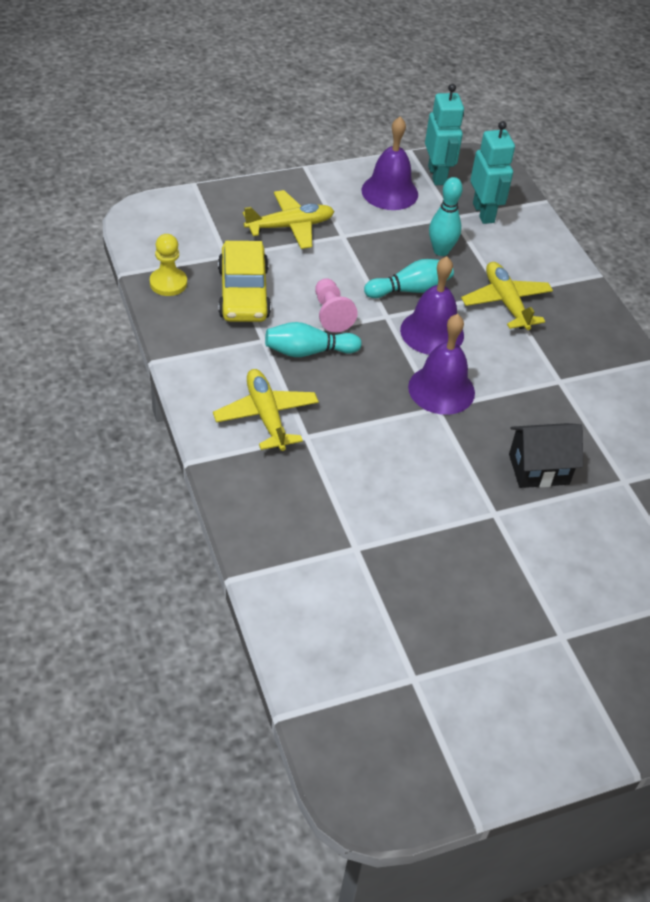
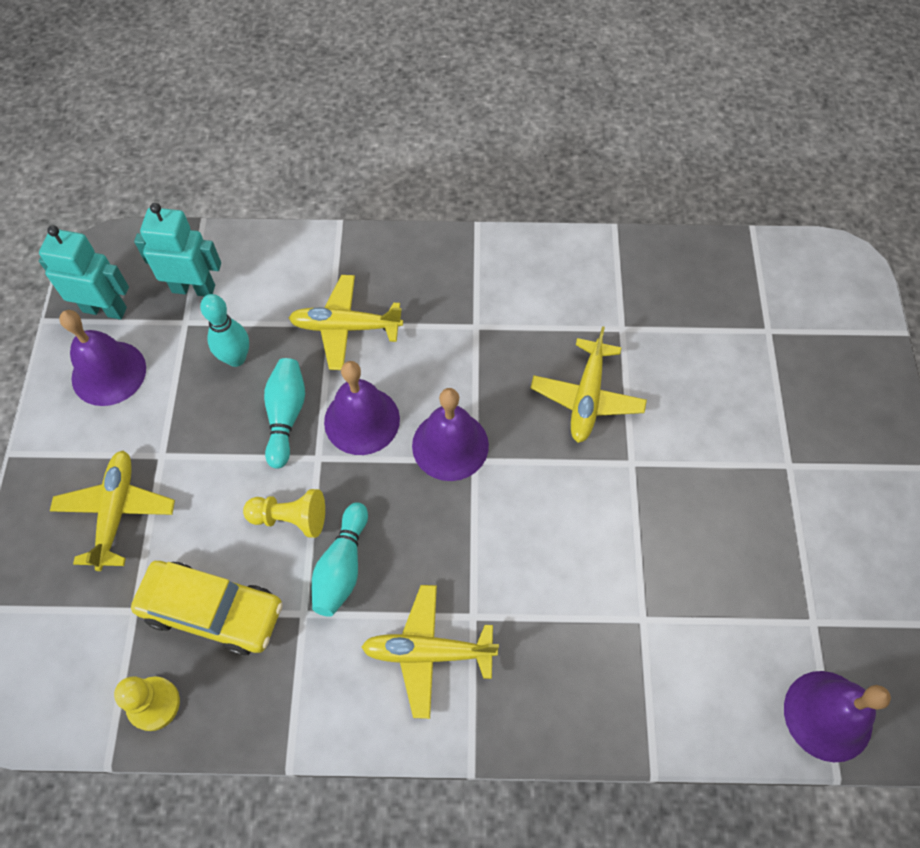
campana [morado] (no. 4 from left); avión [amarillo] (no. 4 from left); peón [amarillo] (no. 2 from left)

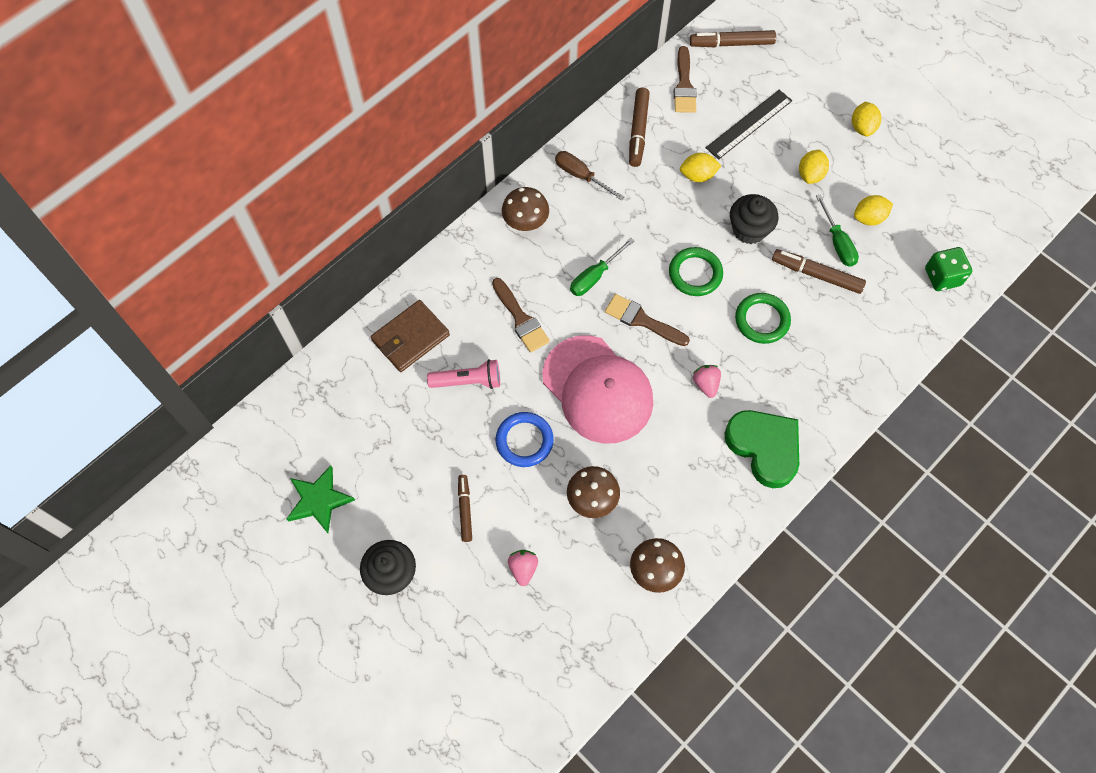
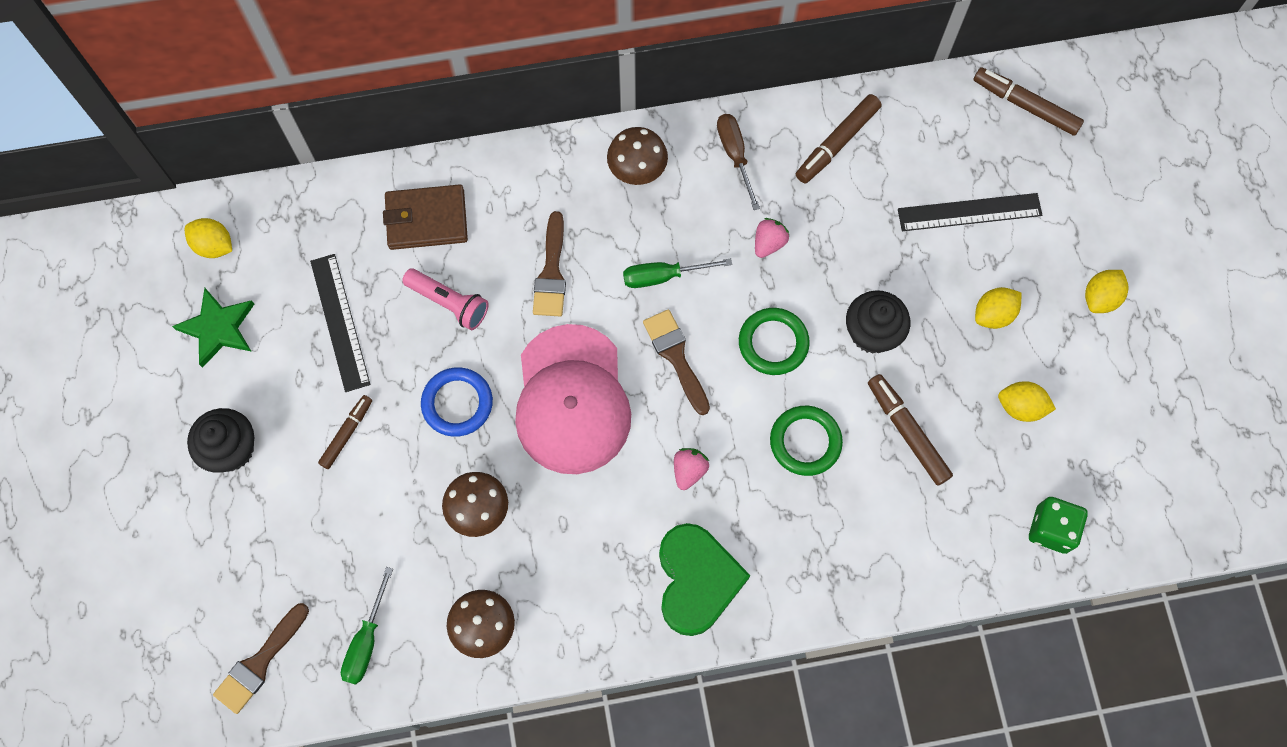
regla [negro] (no. 1 from left); fresa [rosa] (no. 2 from left); pincel [marrón] (no. 1 from left); limón [amarillo] (no. 1 from left); destornillador [verde] (no. 1 from left)

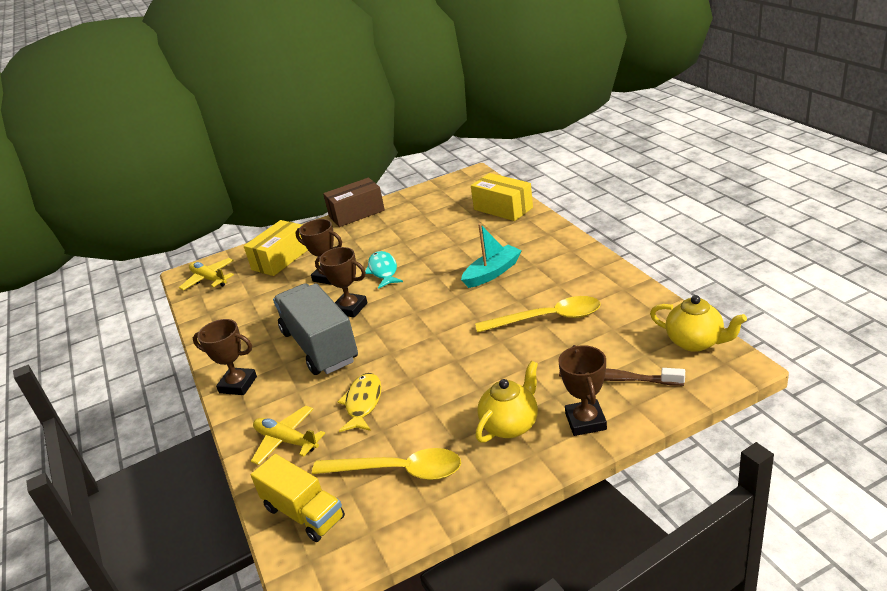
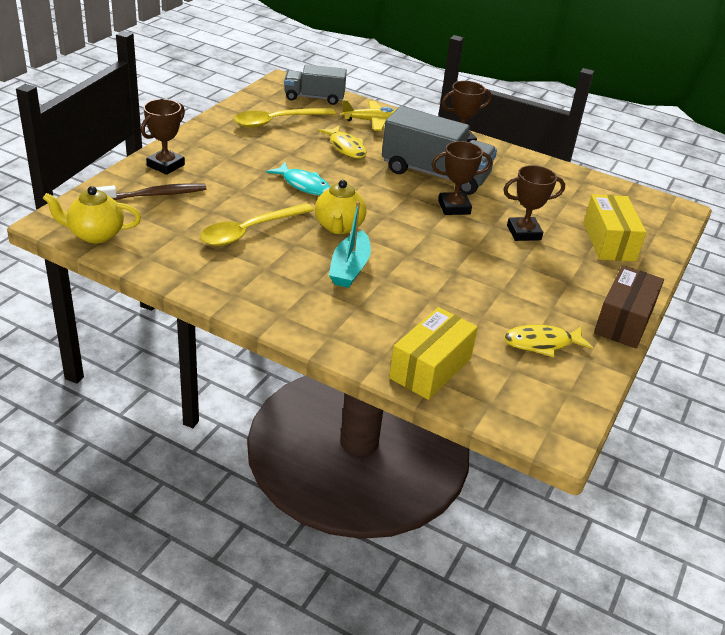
avión [amarillo] (no. 1 from left in the first image); pez [amarillo] (no. 2 from left); pez [turquesa]; tetera [amarillo] (no. 2 from left); camión [gris] (no. 1 from left); caja [amarillo] (no. 1 from left); trofeo [marrón] (no. 1 from left)

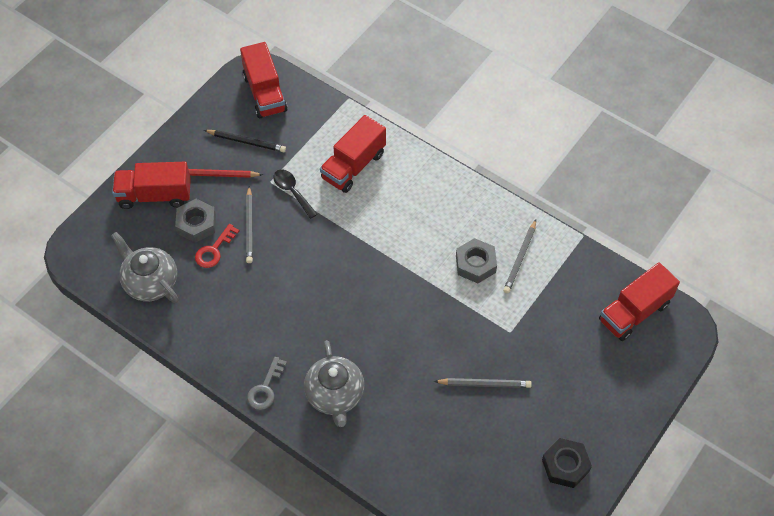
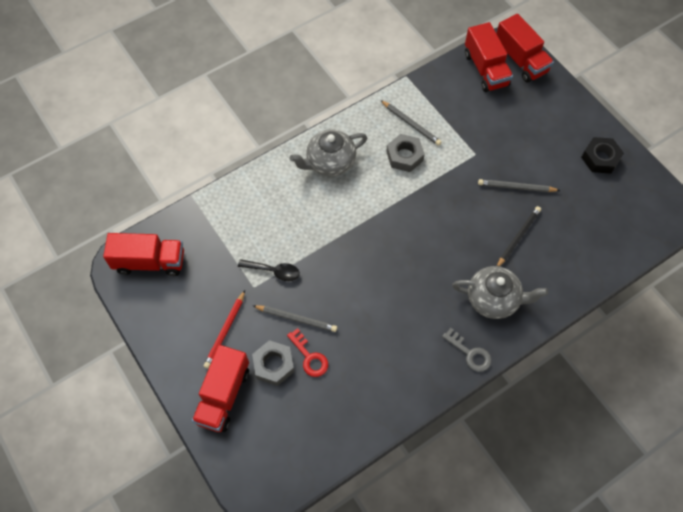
tetera [gris] (no. 1 from left); lápiz [negro]; camión [rojo] (no. 4 from left); cuchara [negro]; lápiz [gris] (no. 3 from left)

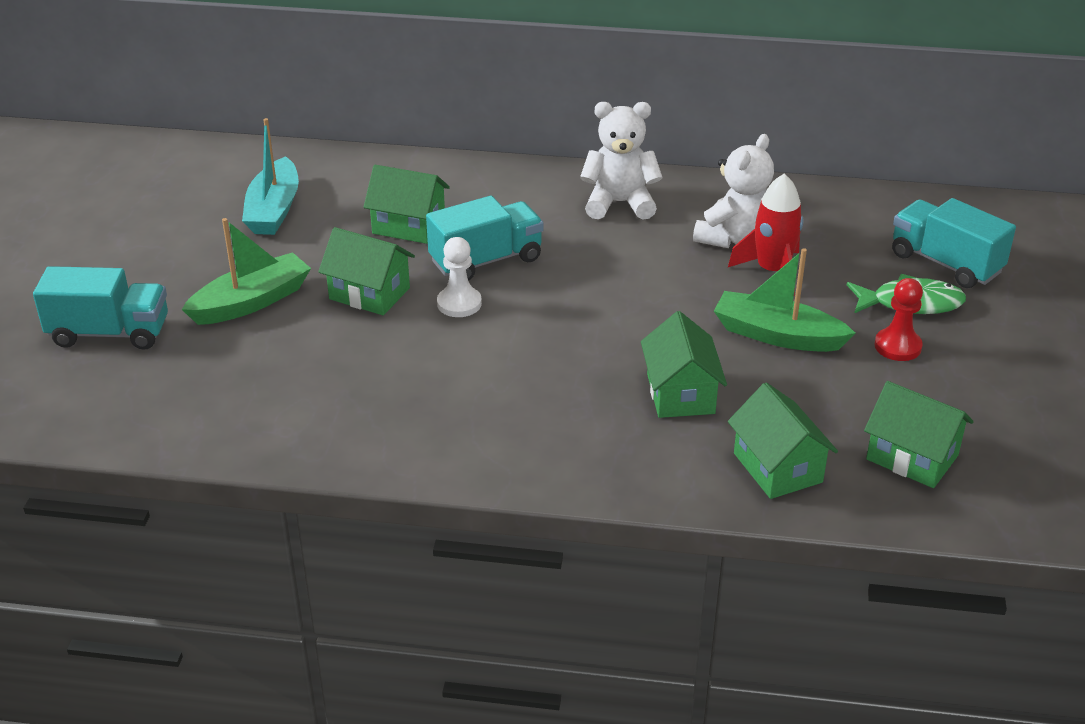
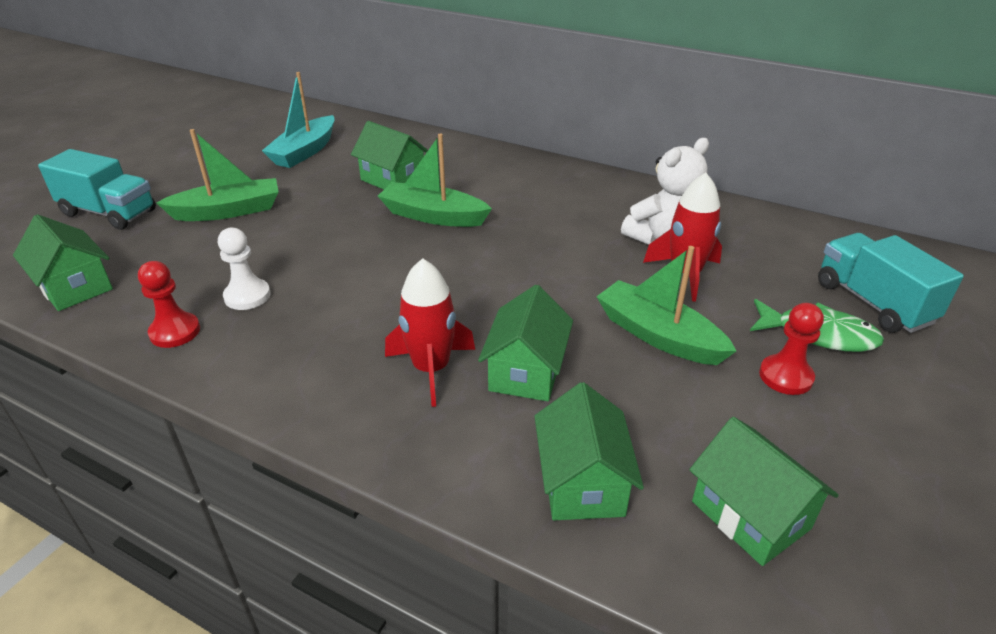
osito [blanco] (no. 1 from left in the first image); peón [rojo] (no. 1 from left); cohete [rojo] (no. 1 from left); casa [verde] (no. 1 from left); peón [blanco]; barco [verde] (no. 2 from left)

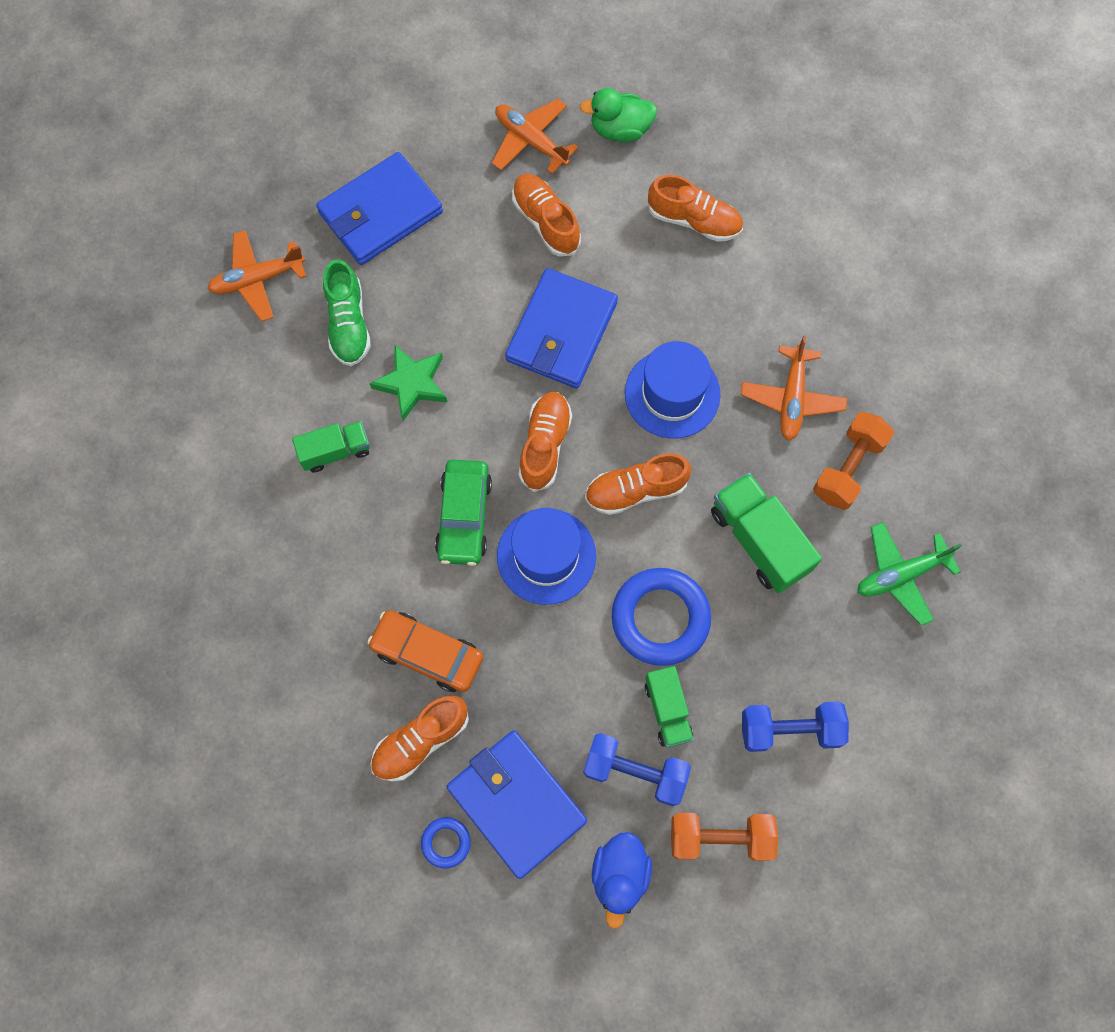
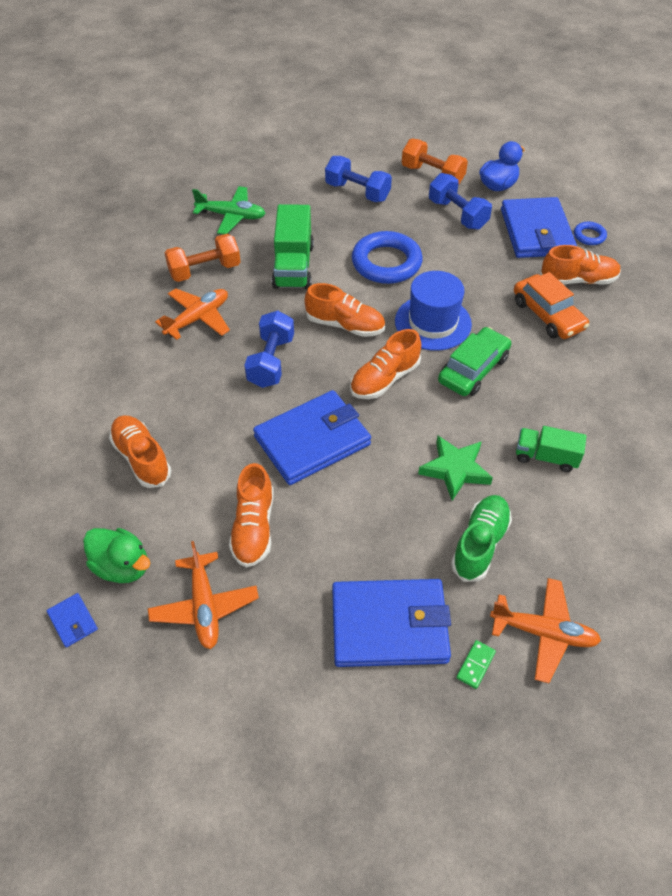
camión [verde] (no. 2 from left in the first image); cartera [azul] (no. 1 from left); ficha de dominó [verde]; mancuerna [azul] (no. 1 from left)

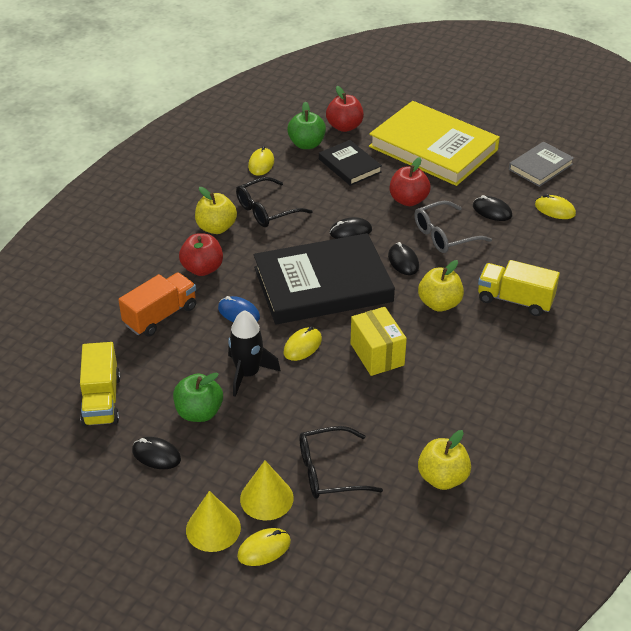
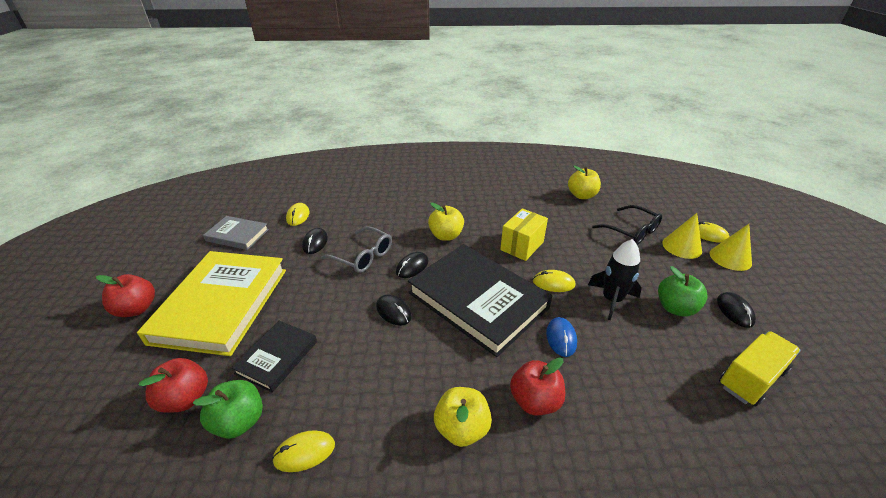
camión [naranja]; gafas [negro] (no. 1 from left in the first image); camión [amarillo] (no. 2 from left in the first image); manzana [rojo] (no. 1 from left)

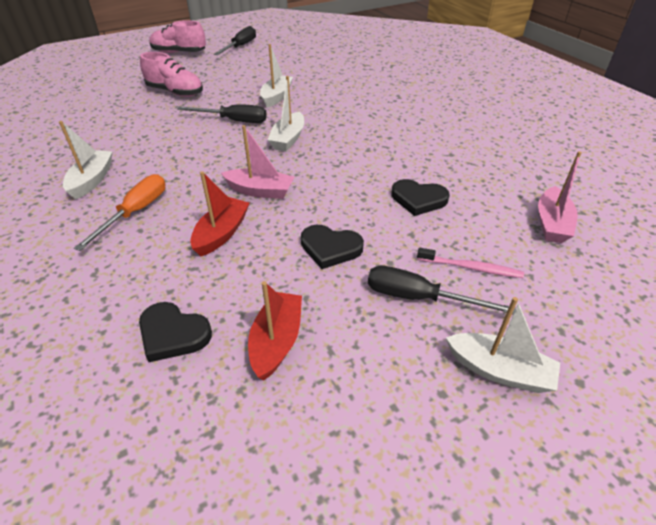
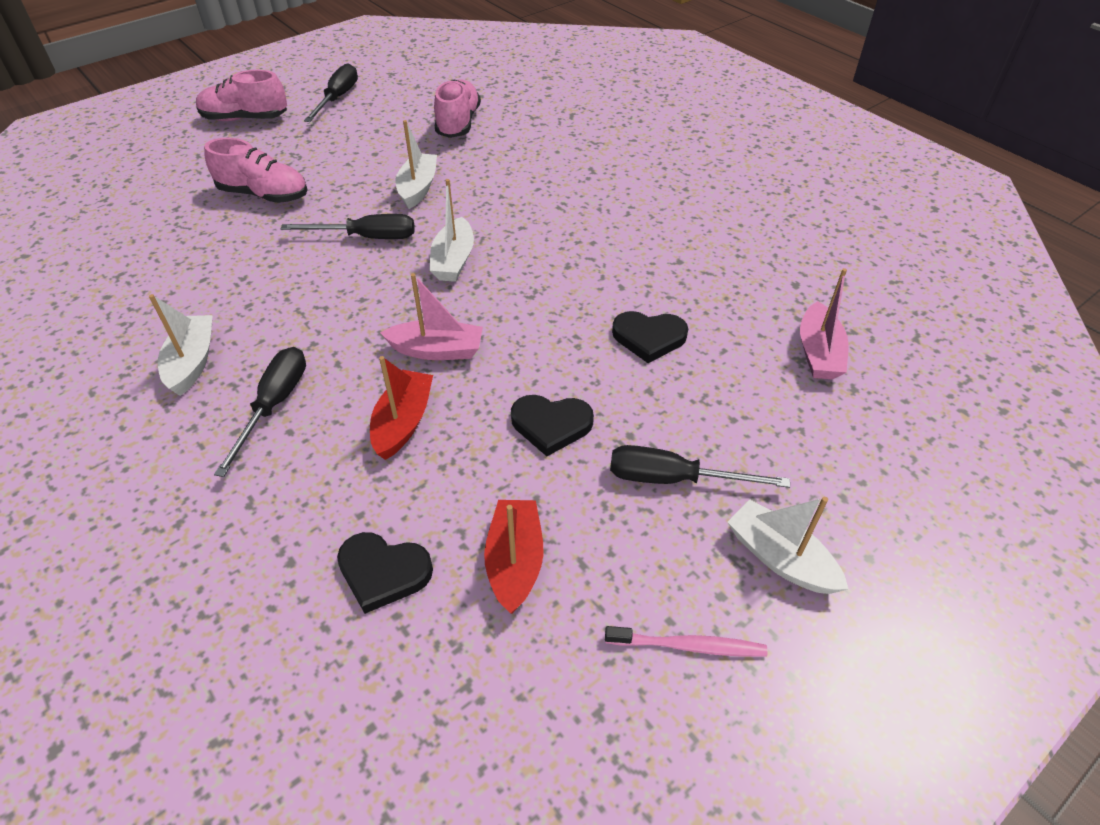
zapato [rosa] (no. 3 from left); cepillo de dientes [rosa]; destornillador [negro] (no. 1 from left); barco [blanco] (no. 4 from left)

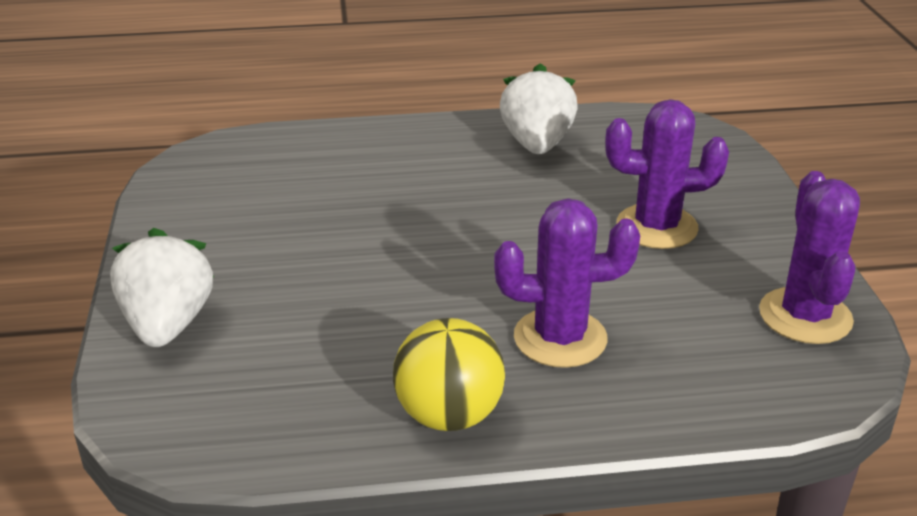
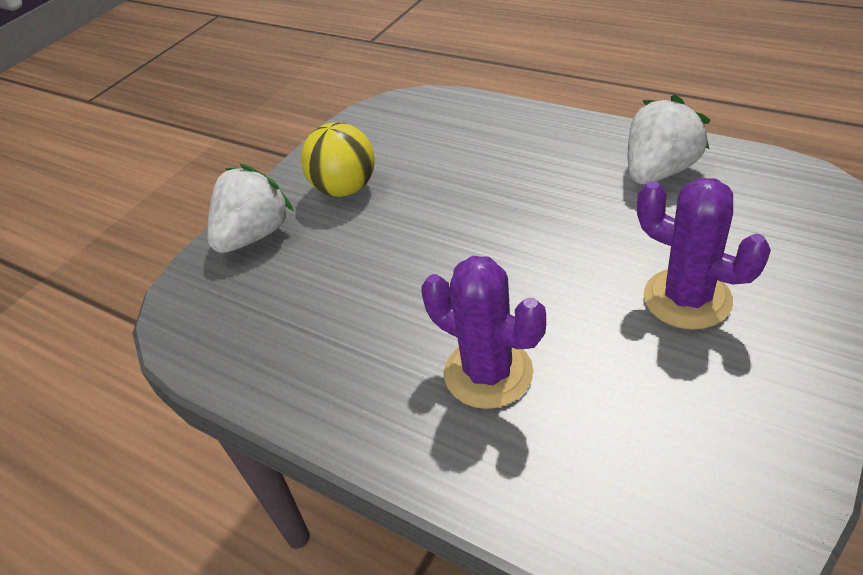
cactus [morado] (no. 3 from left in the first image); pelota [amarillo]

